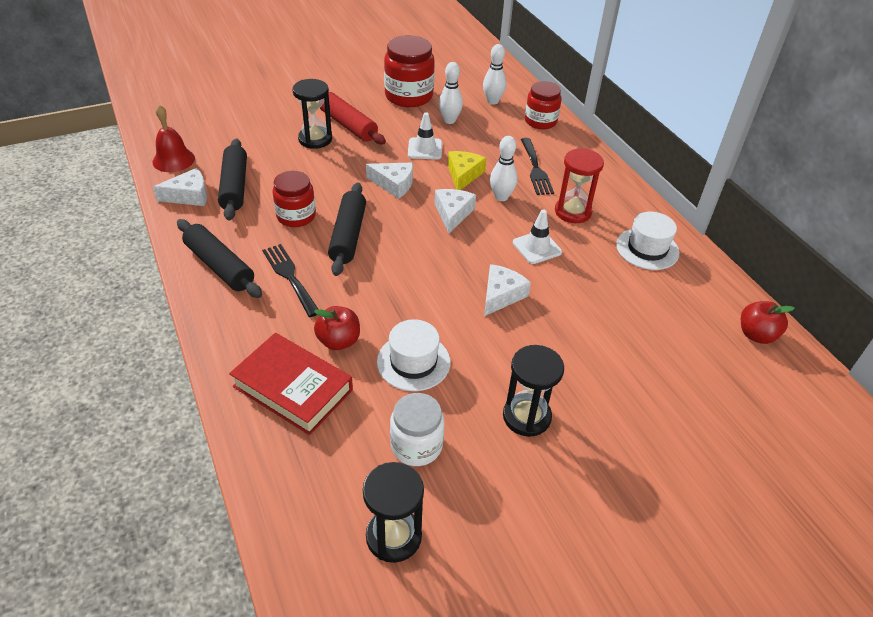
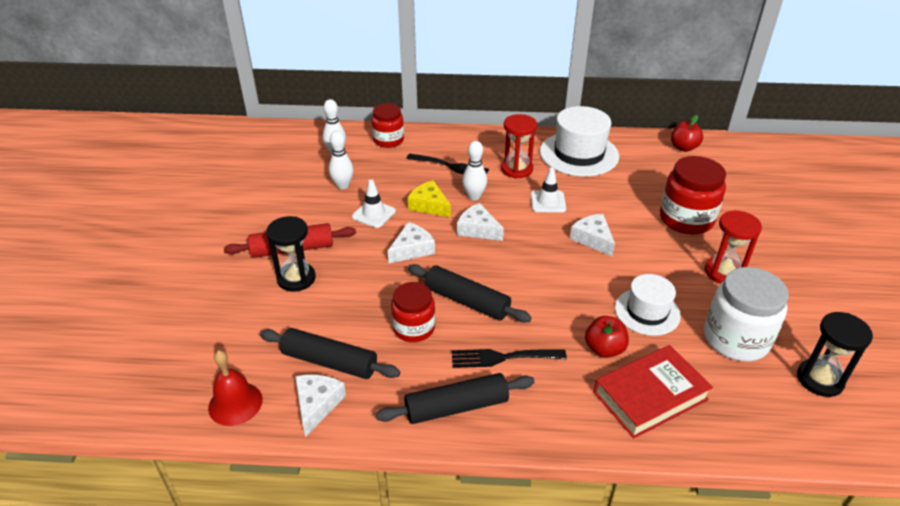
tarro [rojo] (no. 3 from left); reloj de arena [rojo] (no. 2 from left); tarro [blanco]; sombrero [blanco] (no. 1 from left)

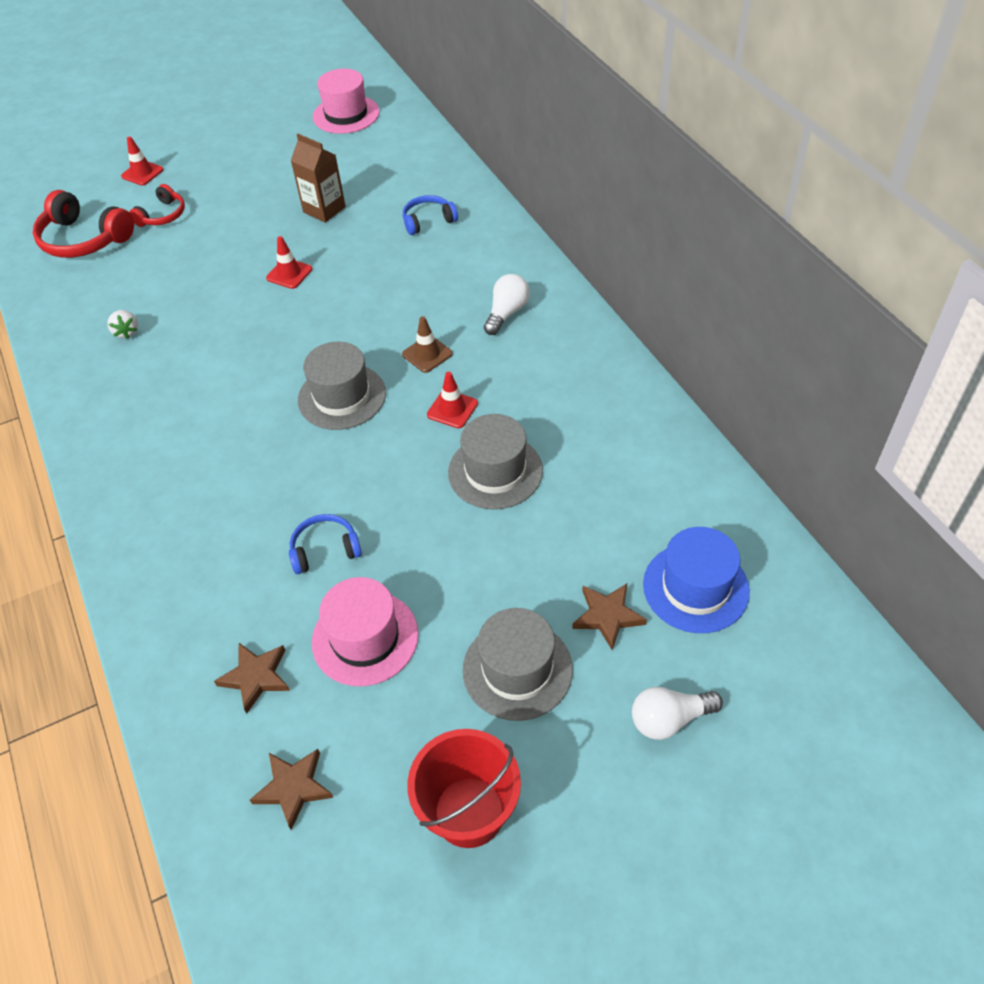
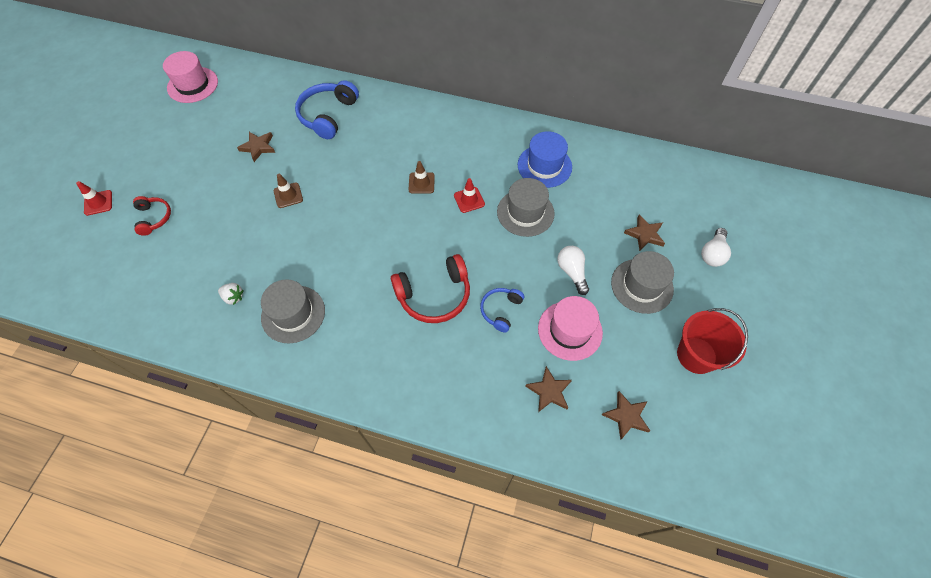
auriculares [rojo] (no. 2 from left); sombrero [gris] (no. 1 from left); bombilla [blanco] (no. 1 from left); sombrero [azul]; estrella [marrón] (no. 1 from left); cono de tráfico [marrón] (no. 1 from left); auriculares [azul] (no. 1 from left)

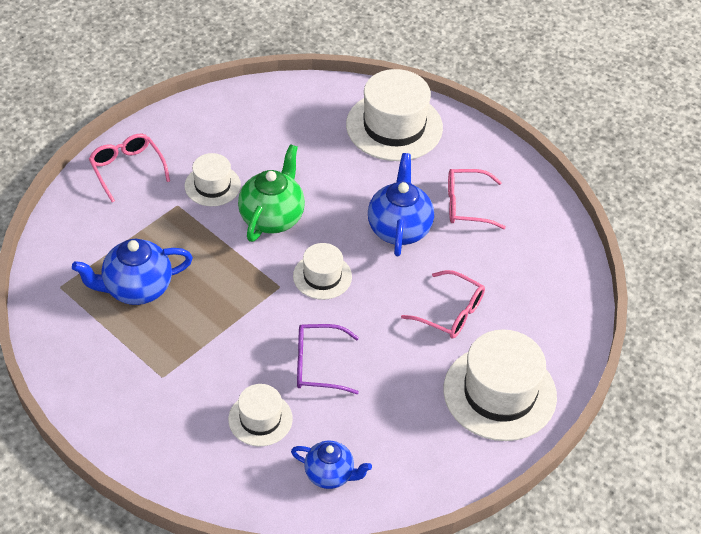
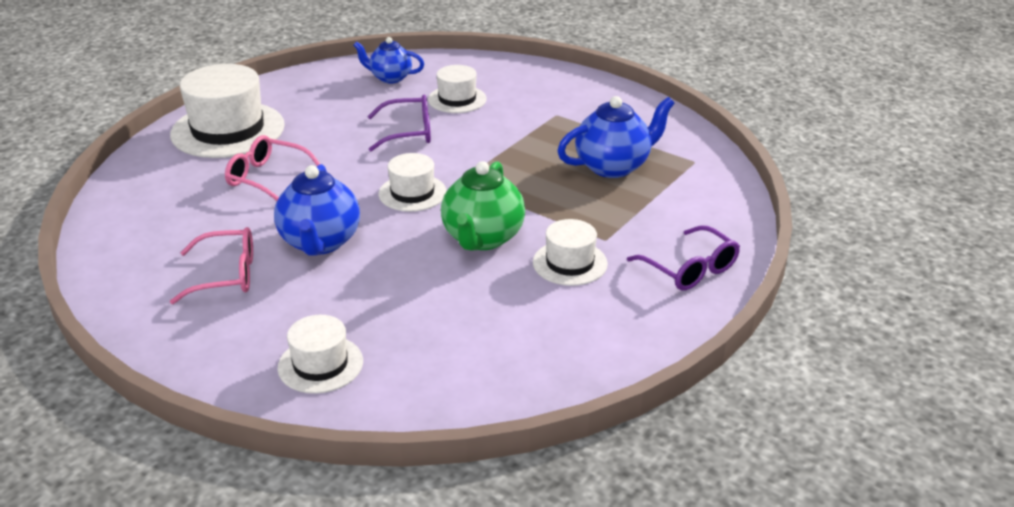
gafas [morado] (no. 2 from left); sombrero [blanco] (no. 2 from left)

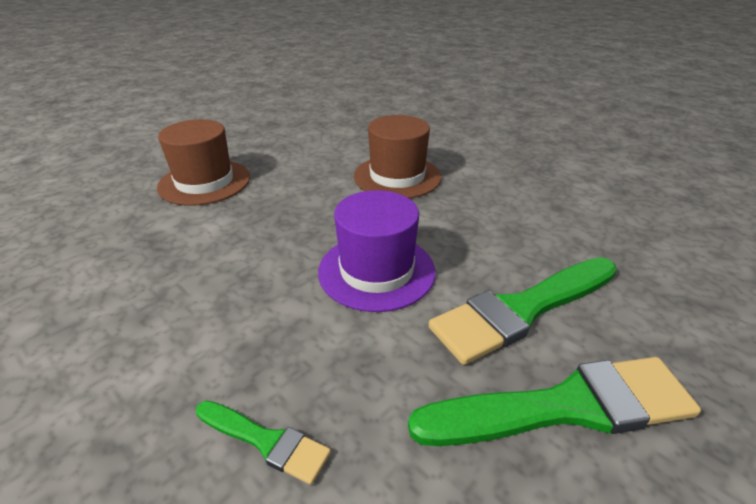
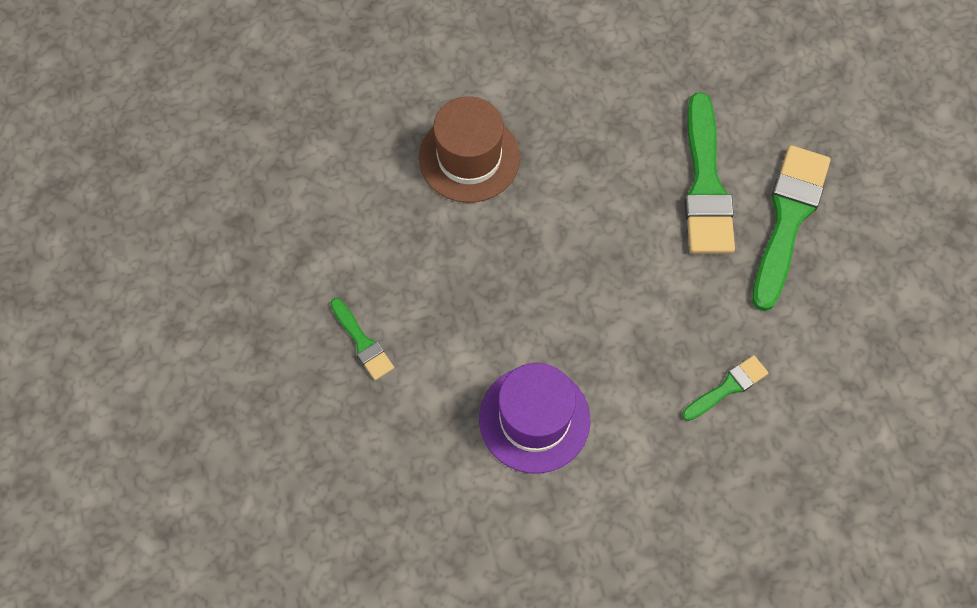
sombrero [morado]; pincel [verde] (no. 1 from left)

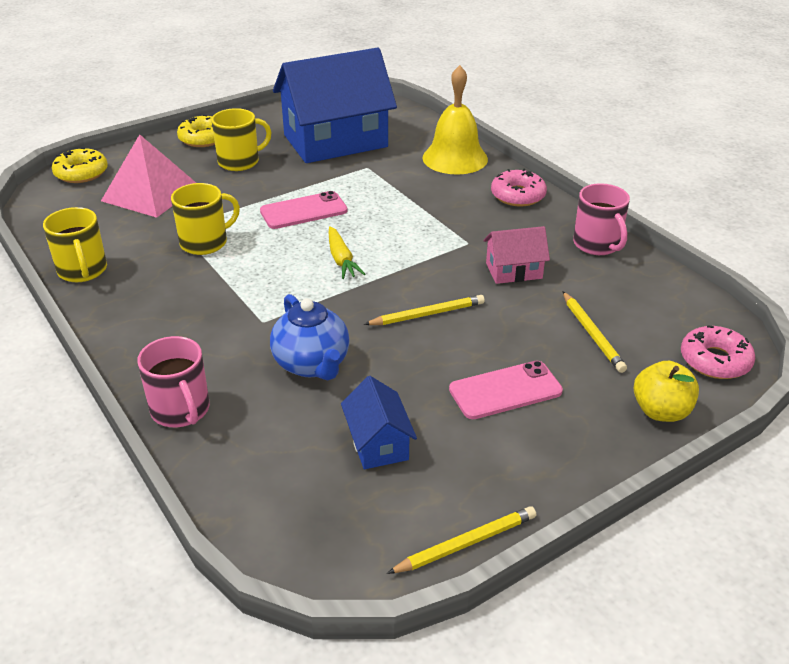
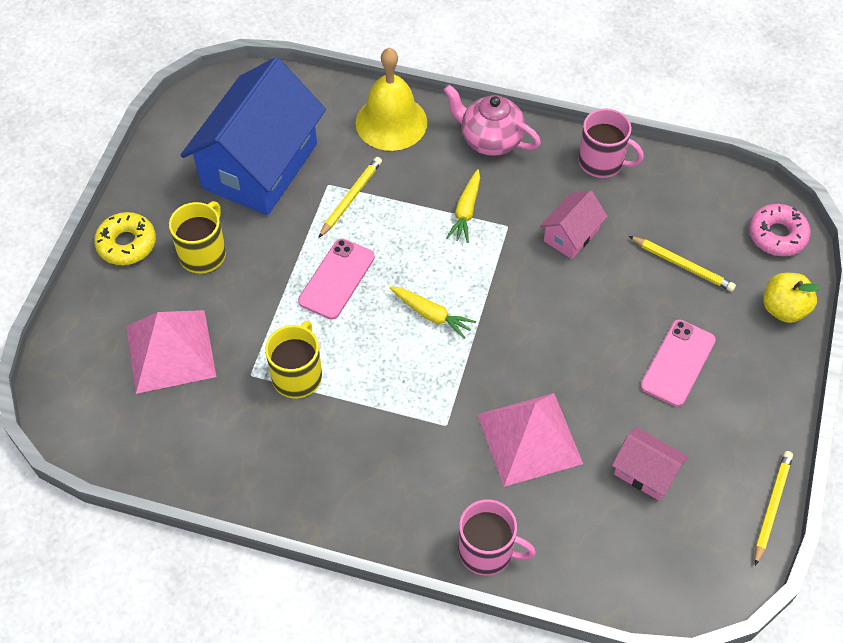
taza [amarillo] (no. 1 from left in the first image); rosquilla [amarillo] (no. 1 from left in the first image); zanahoria [amarillo] (no. 2 from left); lápiz [amarillo] (no. 1 from left); pirámide [rosa] (no. 2 from left); tetera [rosa]; casa [rosa] (no. 2 from left)

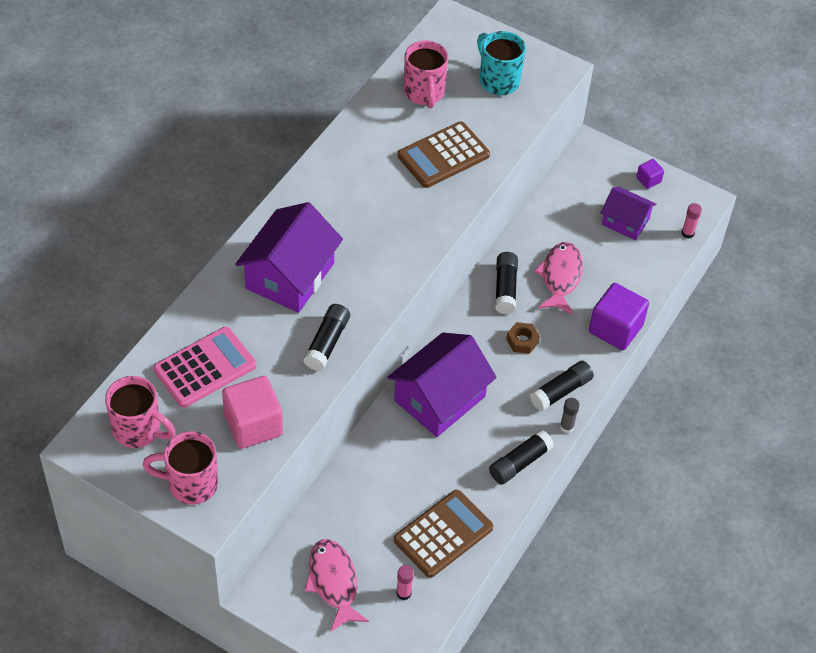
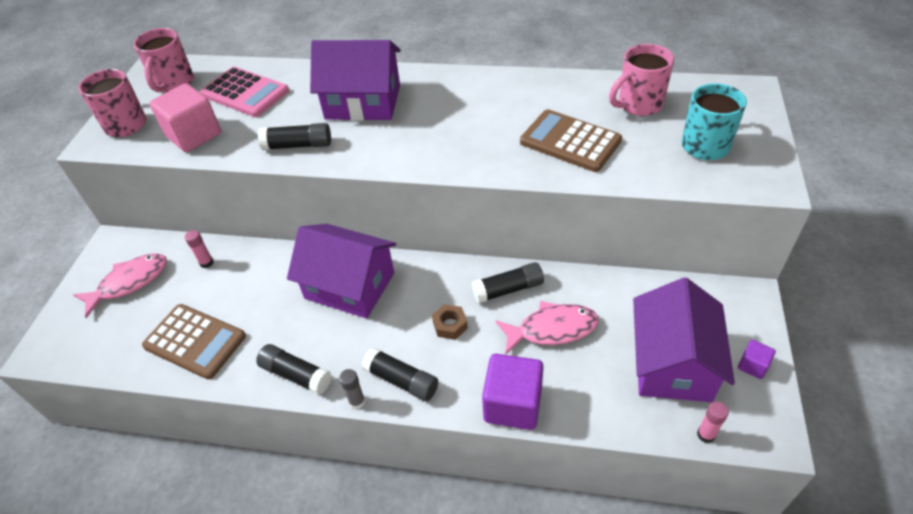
barra de pegamento [rosa] (no. 1 from left); casa [morado] (no. 3 from left)

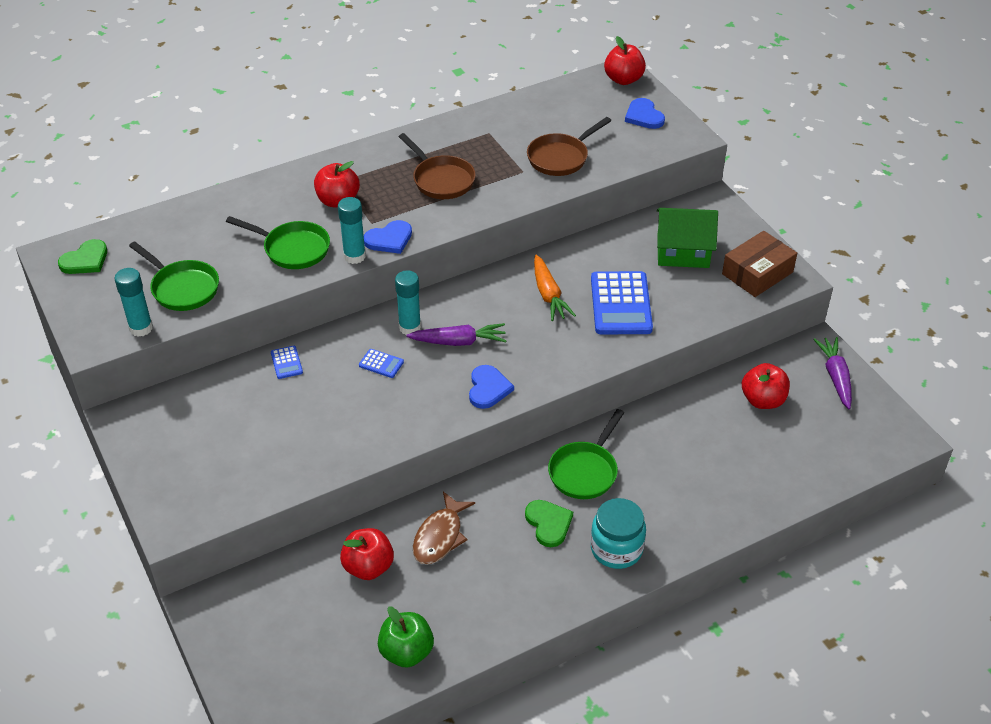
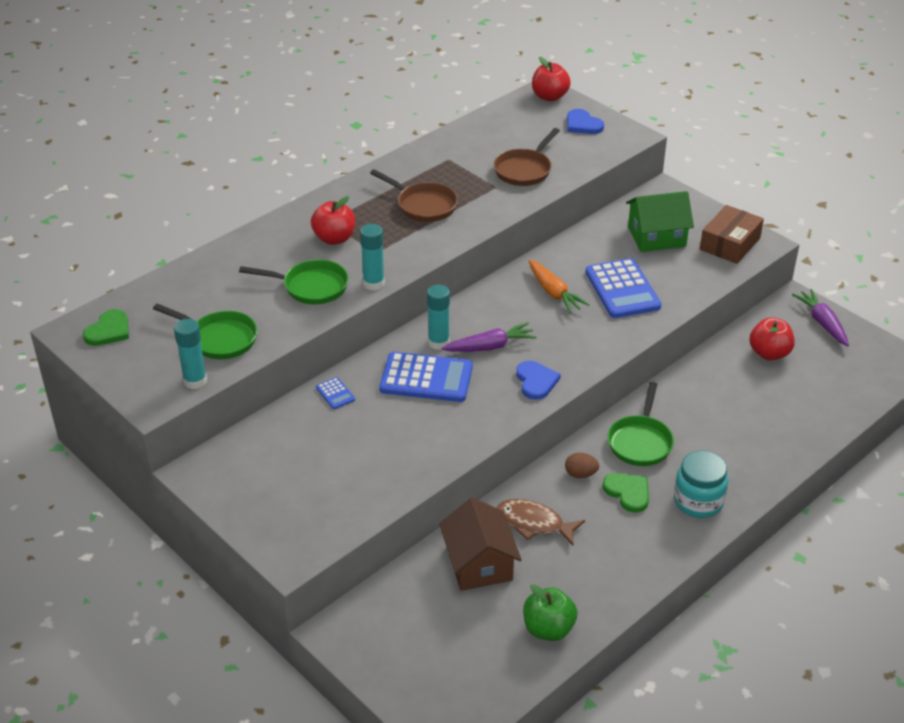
corazón [azul] (no. 1 from left in the first image); huevo [marrón]; casa [marrón]; pez [marrón]; calculadora [azul] (no. 2 from left)

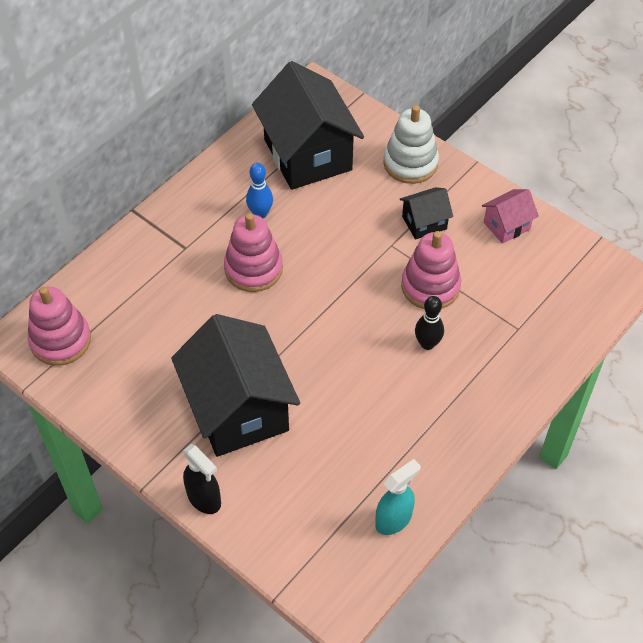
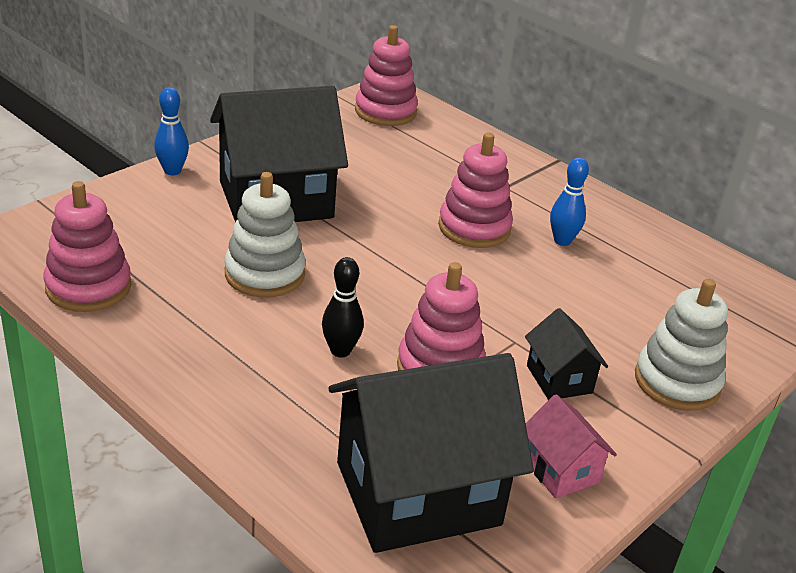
juguete apilable [blanco] (no. 1 from left); casa [negro] (no. 2 from left); bolo [azul] (no. 1 from left); juguete apilable [rosa] (no. 1 from left)

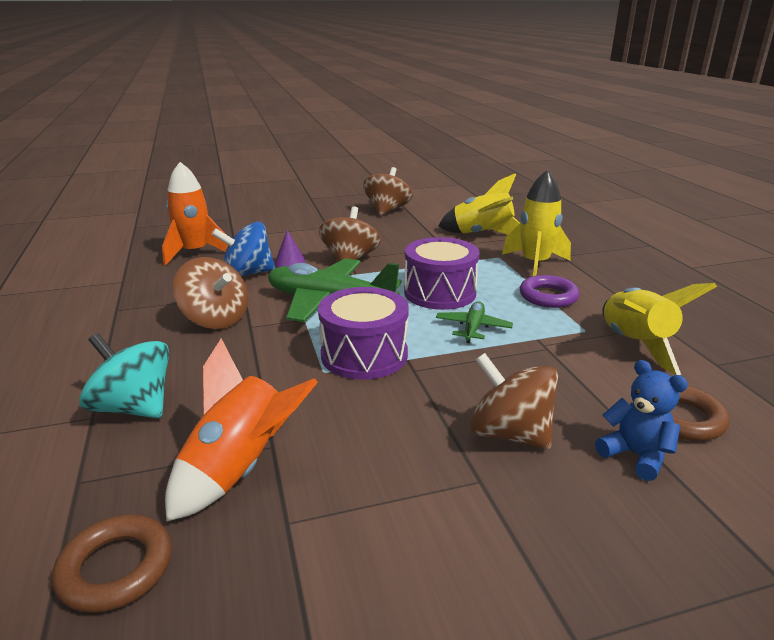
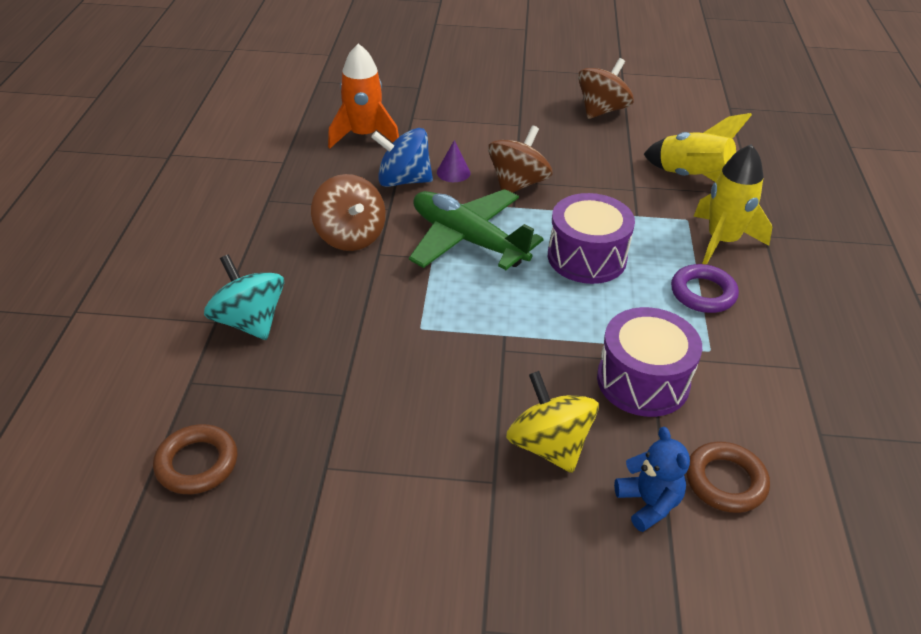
cohete [naranja] (no. 2 from left in the first image); avión [verde] (no. 2 from left in the first image); cohete [amarillo] (no. 3 from left in the first image); tambor [morado] (no. 2 from left); peonza [amarillo]

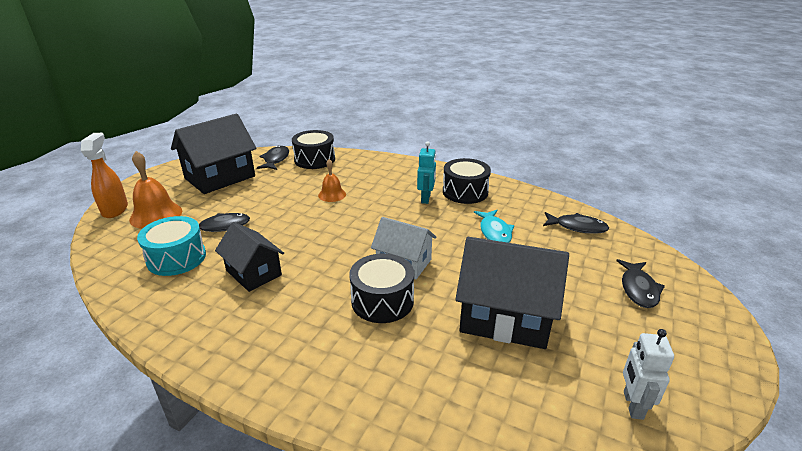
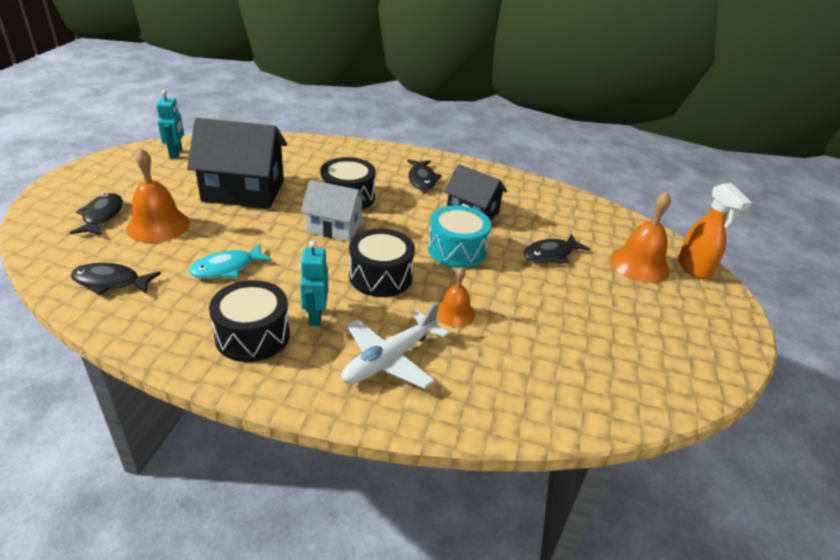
casa [negro] (no. 1 from left in the first image); campana [naranja] (no. 1 from left); avión [blanco]; tambor [turquesa]; pez [negro] (no. 3 from left); tambor [negro] (no. 3 from left); robot [turquesa] (no. 1 from left); pez [turquesa]

